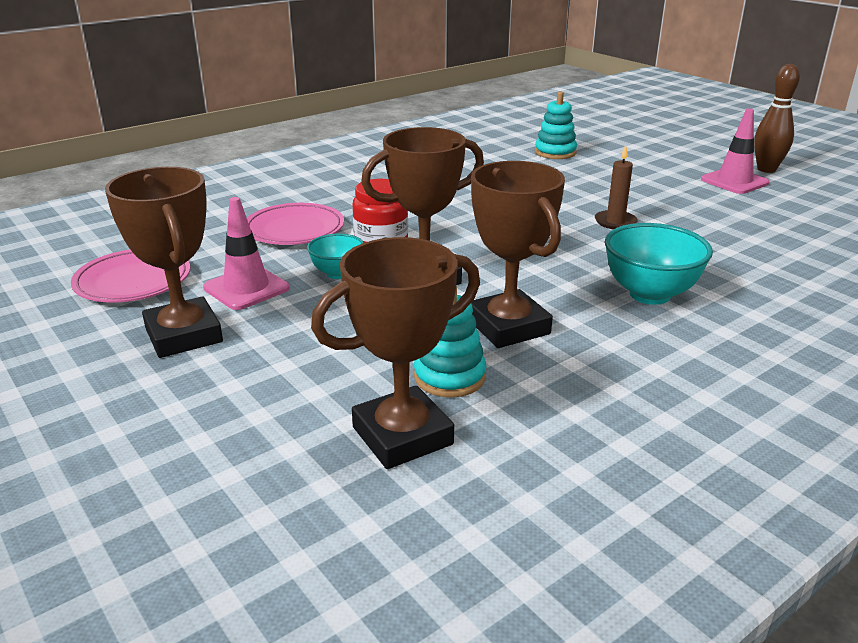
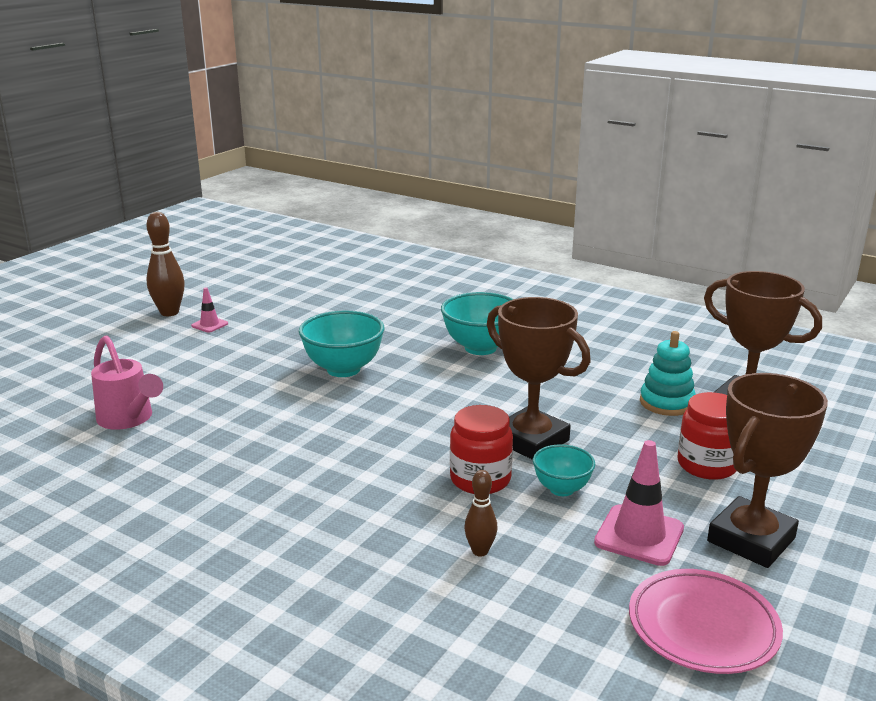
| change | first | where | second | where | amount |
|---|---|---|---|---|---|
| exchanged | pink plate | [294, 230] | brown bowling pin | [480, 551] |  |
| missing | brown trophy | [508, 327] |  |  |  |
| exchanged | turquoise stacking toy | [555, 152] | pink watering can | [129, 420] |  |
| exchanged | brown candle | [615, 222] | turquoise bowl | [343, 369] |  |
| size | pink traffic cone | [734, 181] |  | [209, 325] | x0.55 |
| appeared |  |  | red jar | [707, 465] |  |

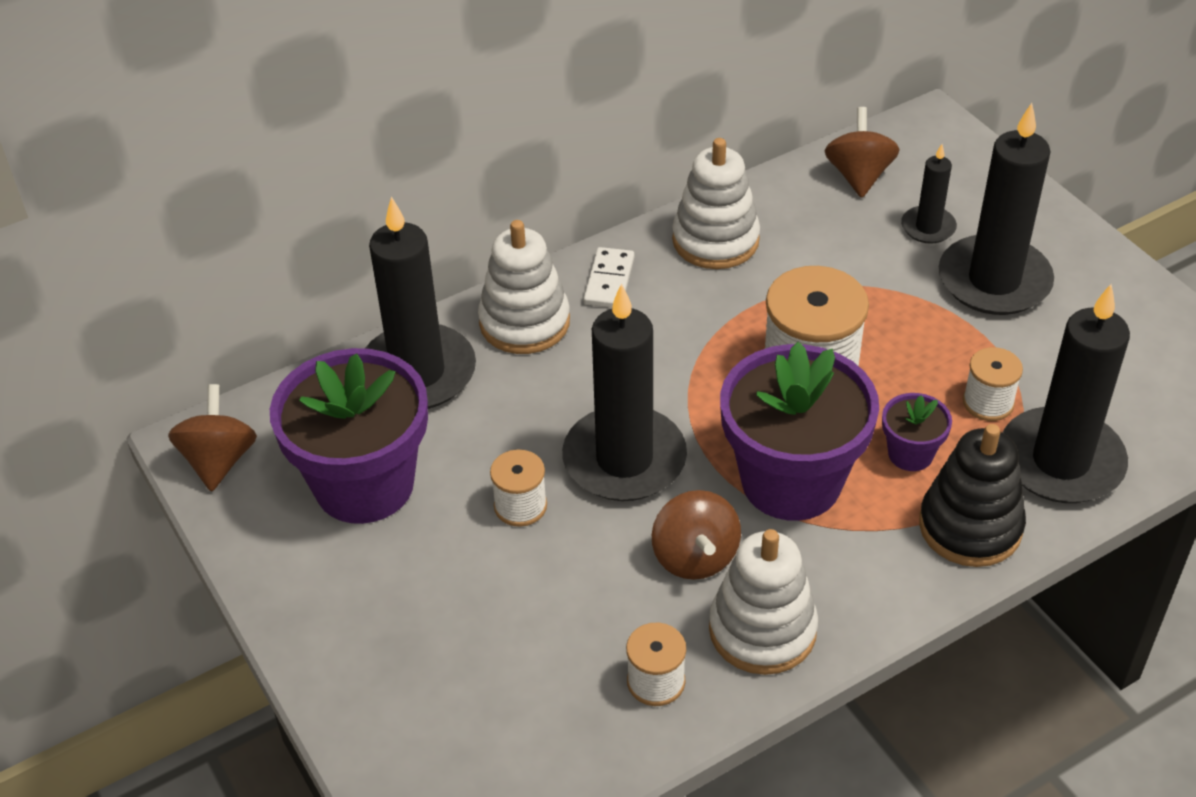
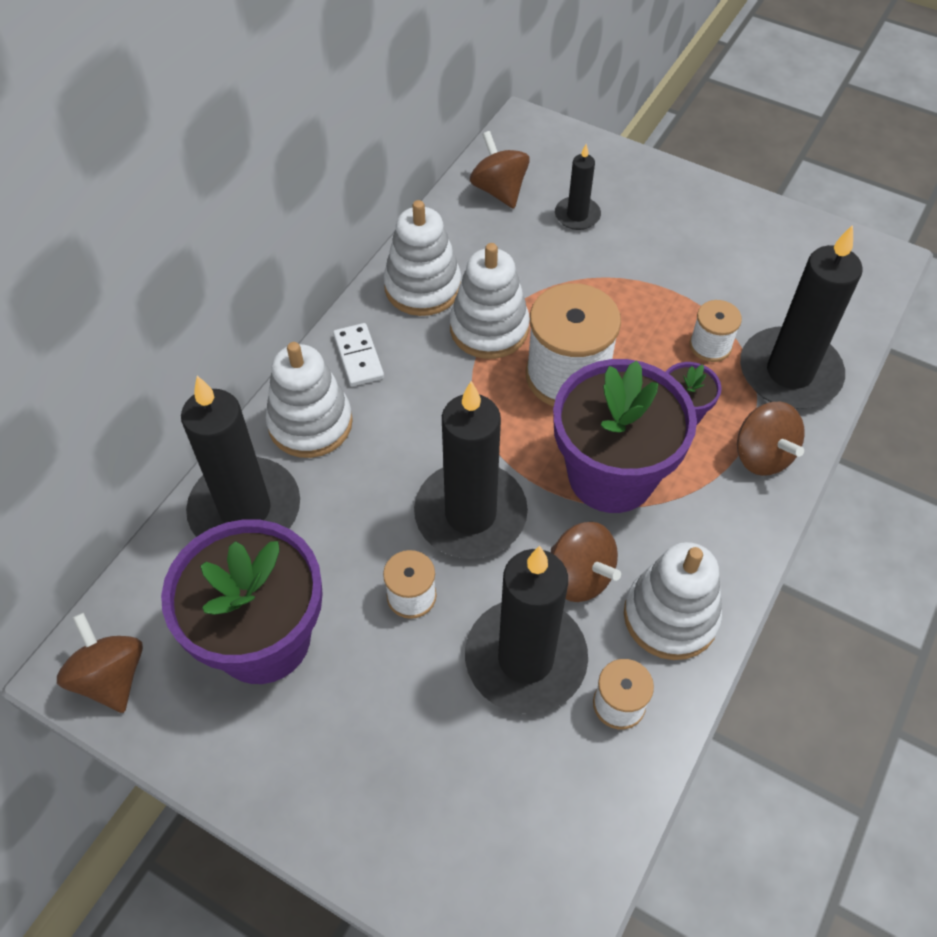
| change | first | where | second | where | amount |
|---|---|---|---|---|---|
| exchanged | black stacking toy | [970, 527] | brown spinning top | [762, 455] |  |
| relocated | black candle | [994, 280] |  | [525, 659] |  |
| appeared |  |  | white stacking toy | [489, 328] |  |

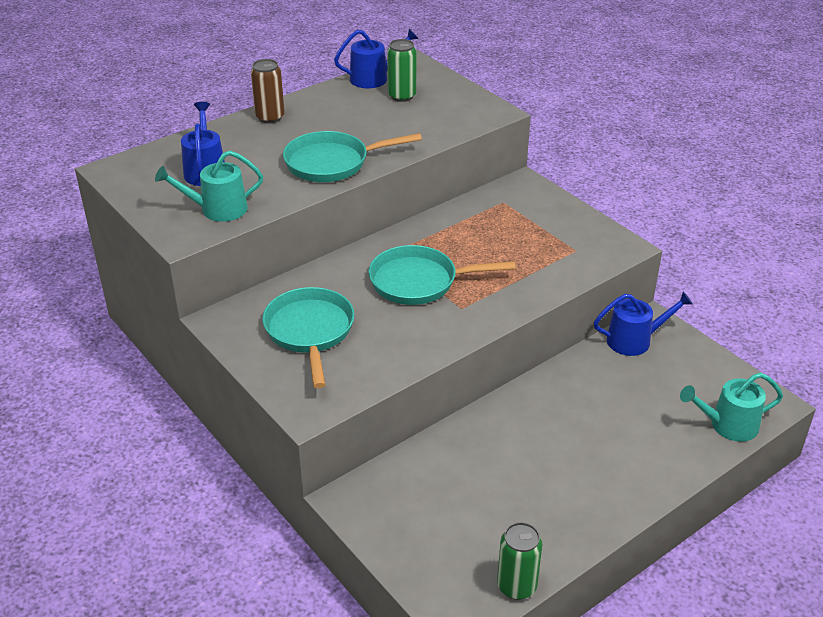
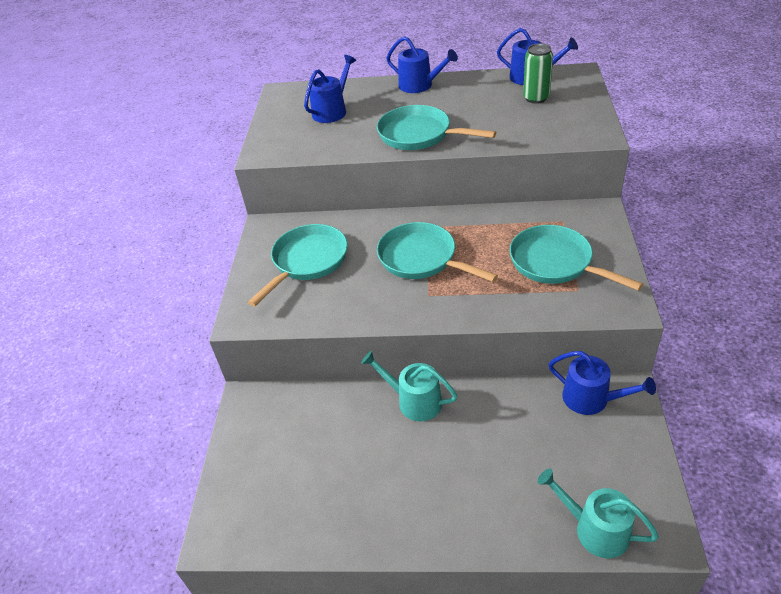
| change | first | where | second | where | amount |
|---|---|---|---|---|---|
| relocated | turquoise watering can | [218, 209] |  | [414, 401] |  |
| exchanged | brown can | [270, 117] | blue watering can | [419, 85] |  |
| missing | green can | [516, 586] |  |  |  |
| appeared |  |  | turquoise pan | [555, 263] |  |

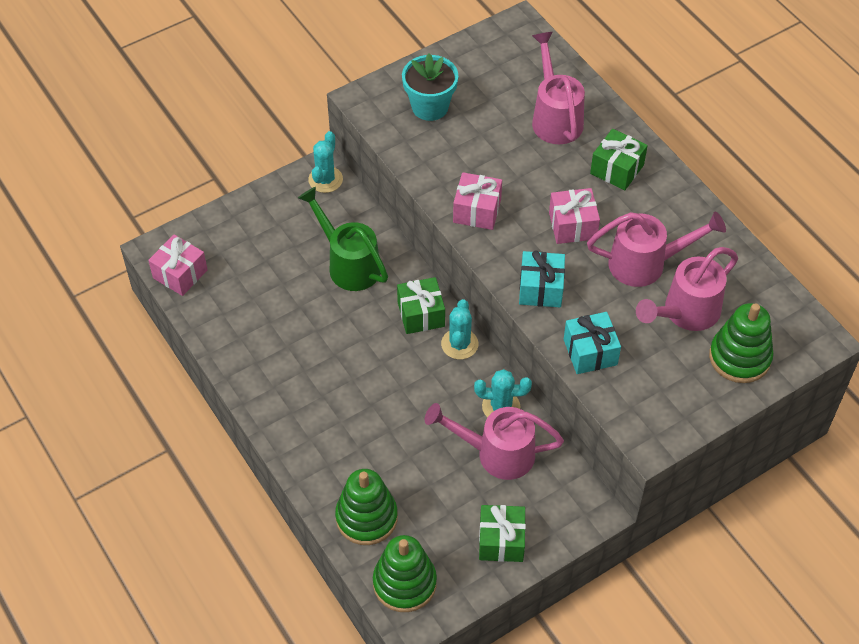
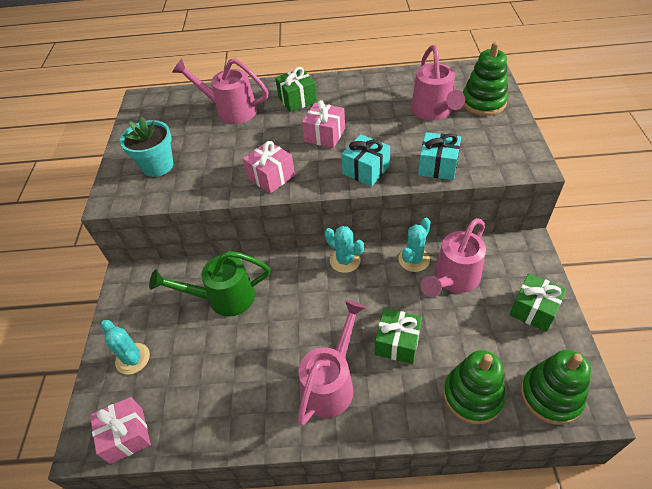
| change | first | where | second | where | amount |
|---|---|---|---|---|---|
| relocated | turquoise cactus | [325, 179] |  | [132, 358] |  |
| relocated | green gift | [421, 314] |  | [397, 343] |  |
| relocated | pink watering can | [645, 264] |  | [331, 383] |  |

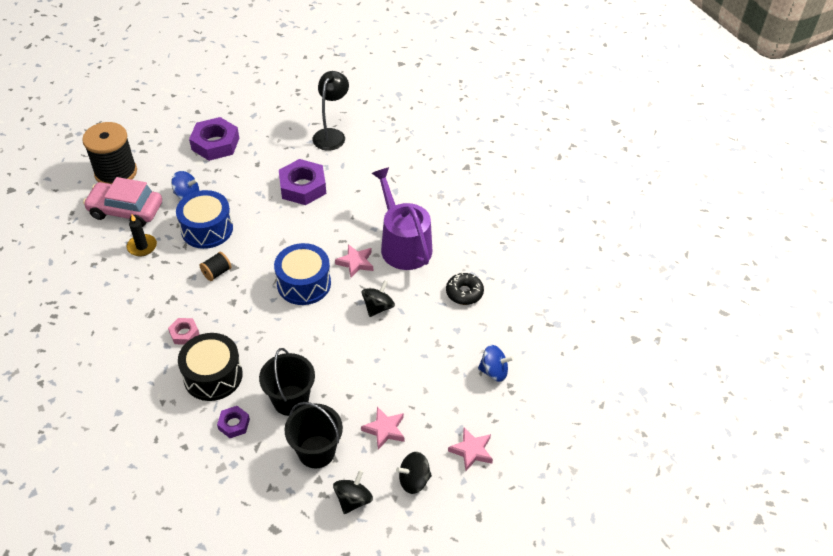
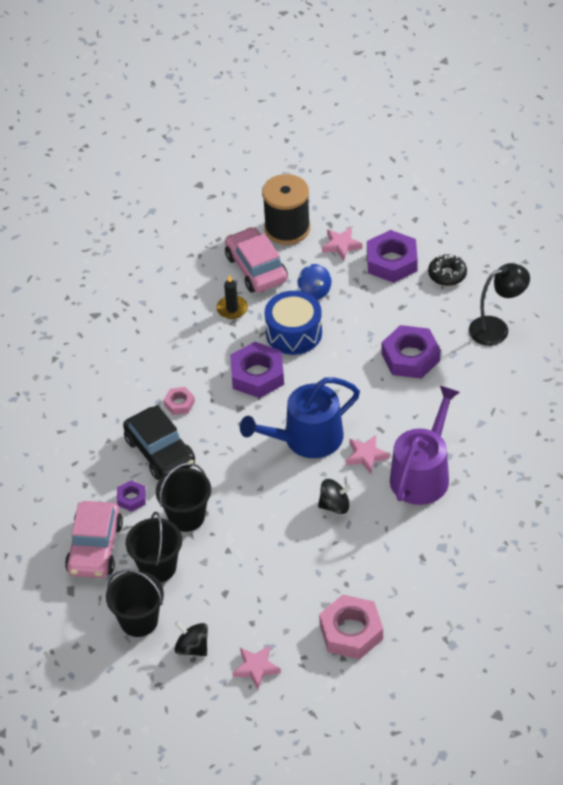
| change | first | where | second | where | amount |
|---|---|---|---|---|---|
| exchanged | black drum | [213, 376] | black car | [160, 452] |  |
| exchanged | black spool | [217, 272] | purple nut | [257, 375] |  |
| exchanged | blue drum | [304, 283] | blue watering can | [306, 439] |  |
| exchanged | black spinning top | [353, 499] | black bucket | [139, 621] |  |
| relocated | pink star | [384, 430] |  | [341, 245] |  |
| relocated | black donut | [464, 293] |  | [447, 274] |  |
| exchanged | blue spinning top | [494, 371] | pink nut | [351, 632] |  |
| appeared |  |  | pink car | [95, 548] |  |

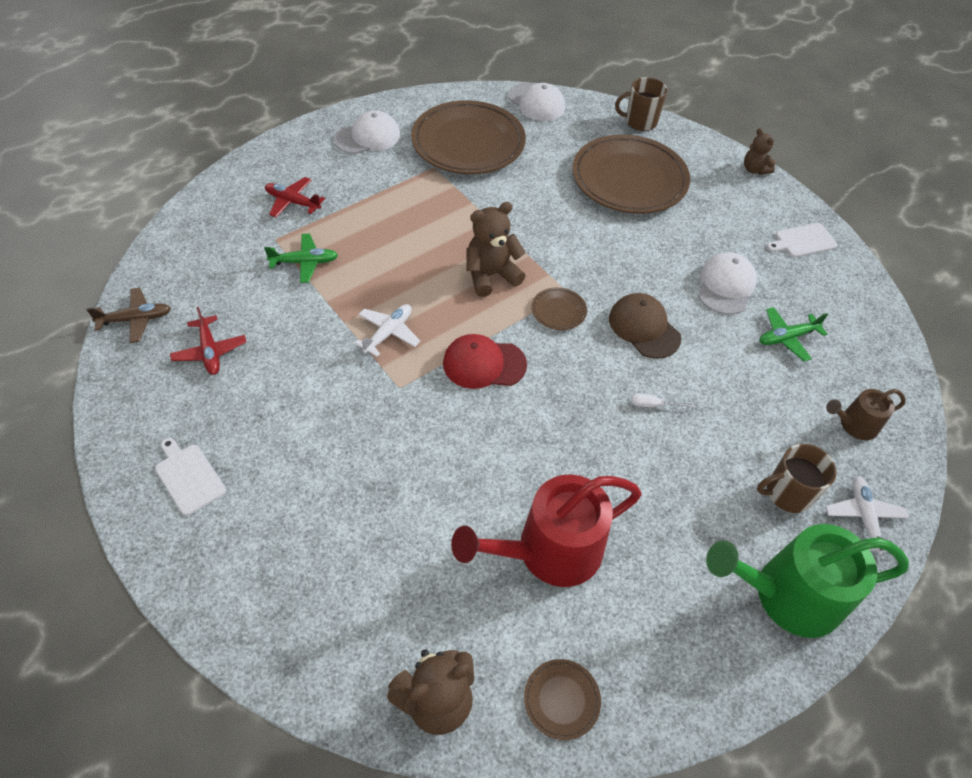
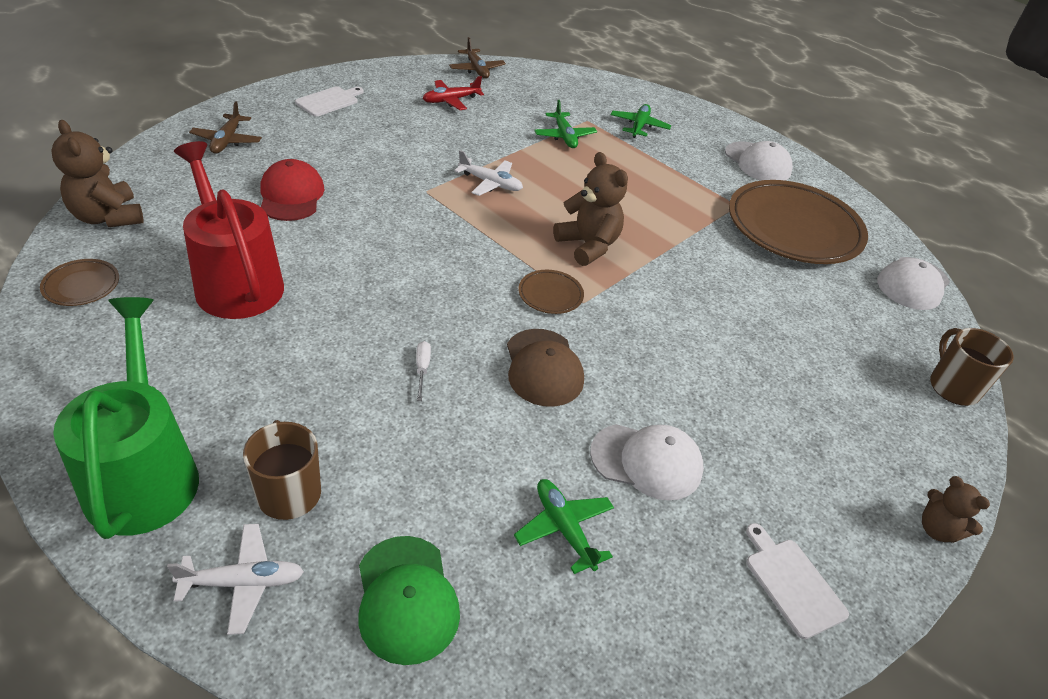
| change | first | where | second | where | amount |
|---|---|---|---|---|---|
| colour | red plane | [292, 202] | green plane | [639, 126] |  |
| relocated | red cap | [484, 364] |  | [291, 195] |  |
| missing | brown plate | [629, 180] |  |  |  |
| spun | brown cap | [644, 328] |  | [543, 368] | 120 degrees clockwise |
| spun | brown teddy bear | [754, 169] |  | [937, 529] | 90 degrees counterclockwise |
| exchanged | brown watering can | [854, 425] | green cap | [406, 599] |  |
| appeared |  |  | brown plane | [227, 141] |  |

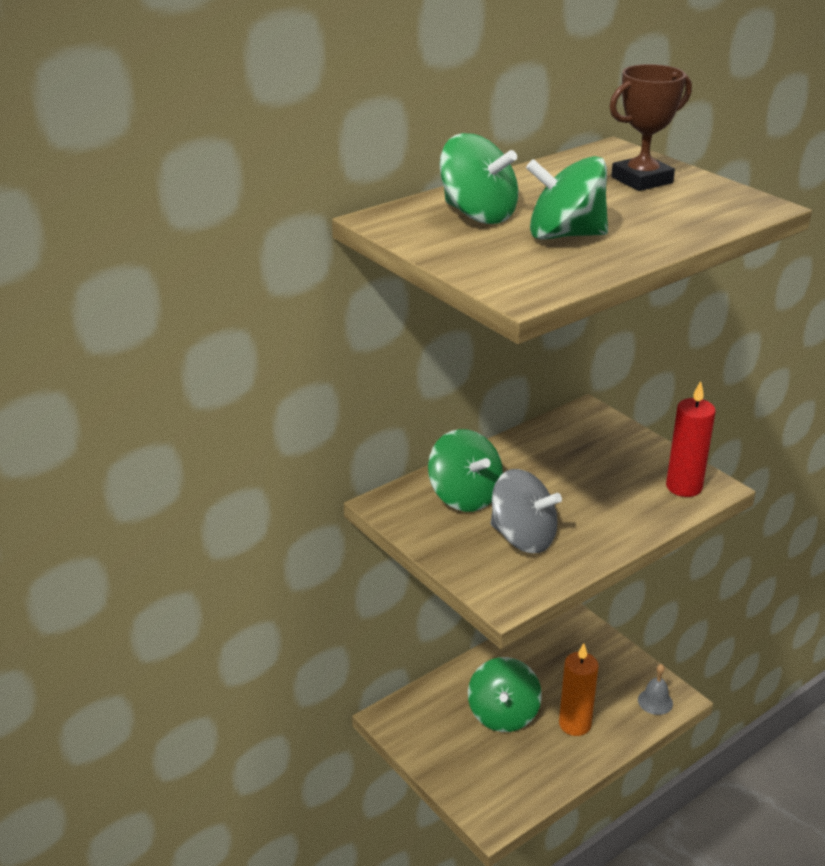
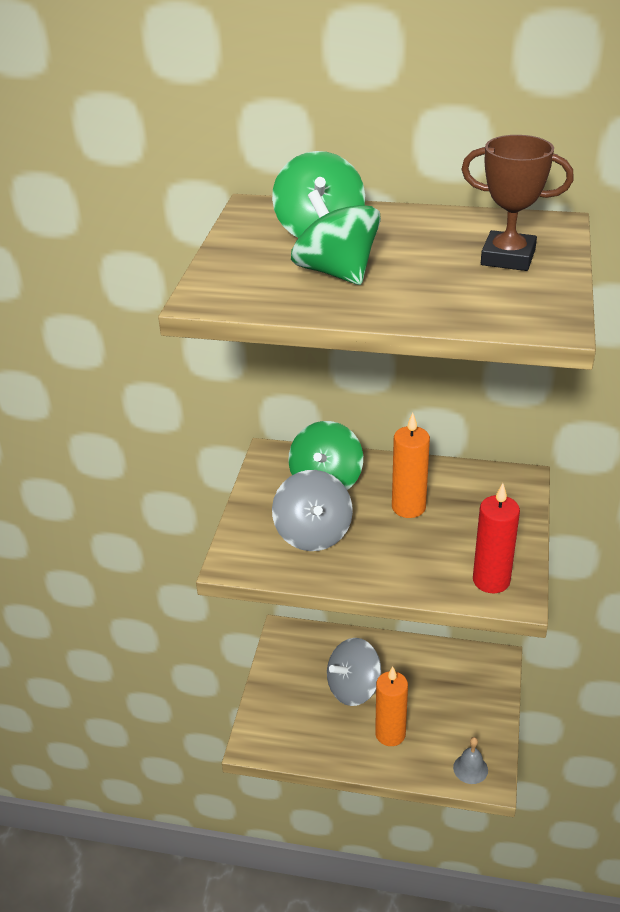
| change | first | where | second | where | amount |
|---|---|---|---|---|---|
| colour | green spinning top | [503, 714] | grey spinning top | [353, 688] |  |
| appeared |  |  | orange candle | [408, 507] |  |

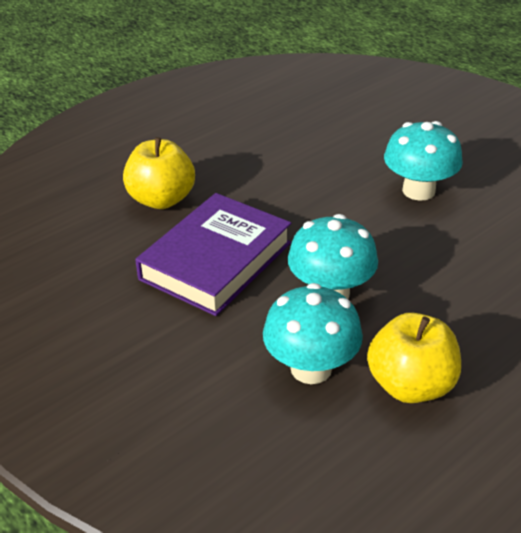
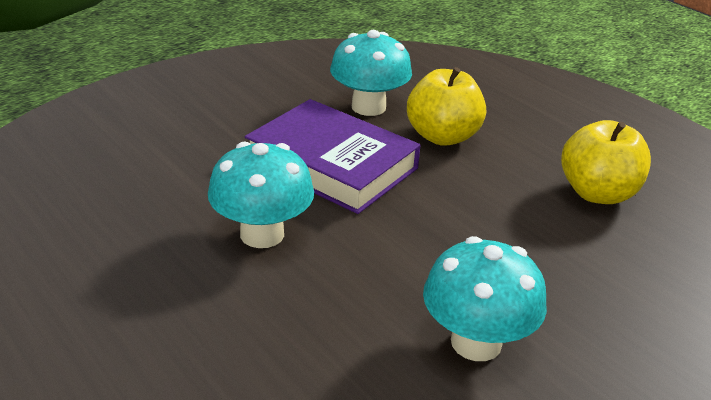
| change | first | where | second | where | amount |
|---|---|---|---|---|---|
| relocated | turquoise mushroom | [311, 368] |  | [368, 107] |  |
| relocated | yellow apple | [410, 385] |  | [597, 193] |  |

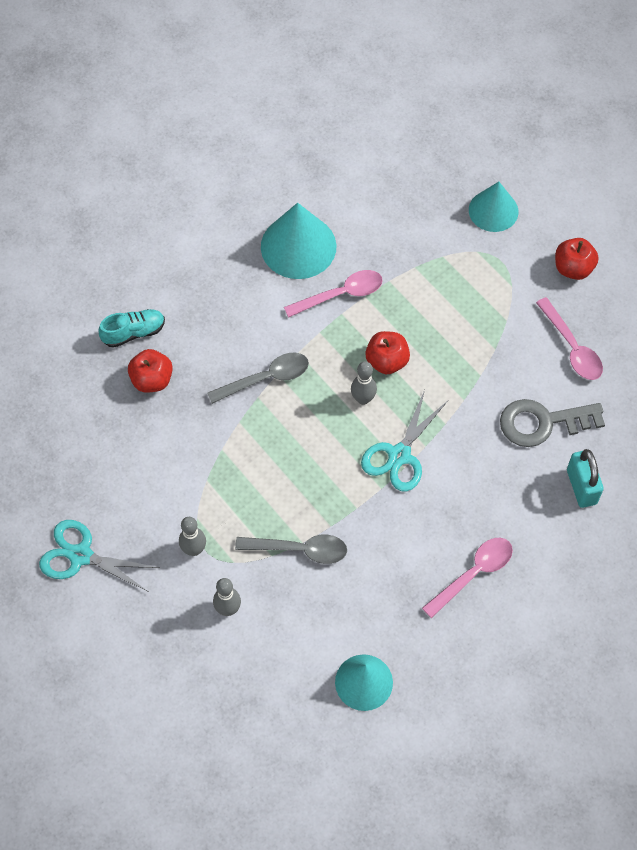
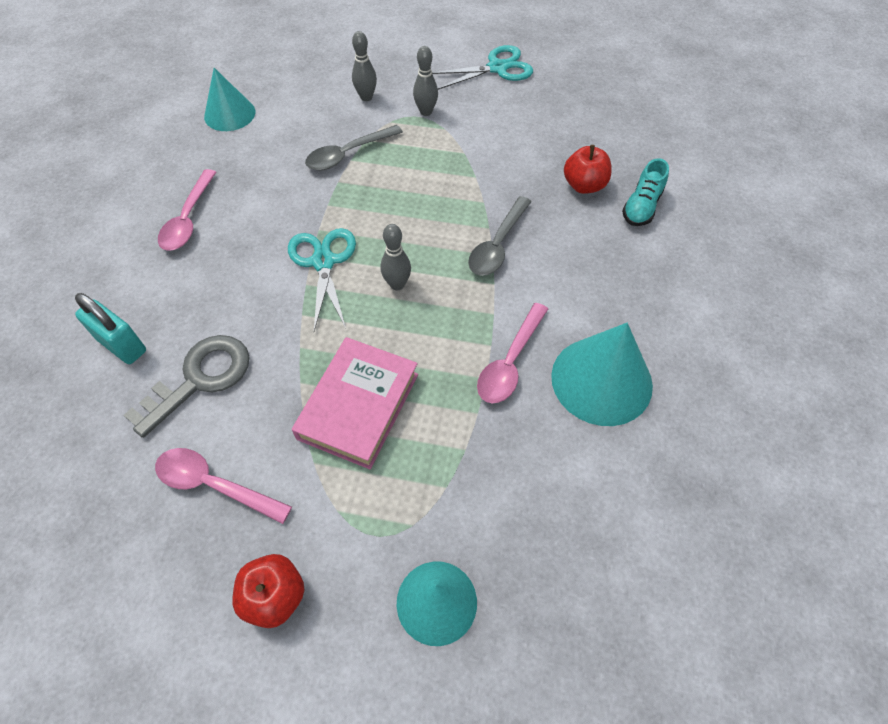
| change | first | where | second | where | amount |
|---|---|---|---|---|---|
| missing | red apple | [387, 361] |  |  |  |
| appeared |  |  | pink book | [358, 406] |  |

